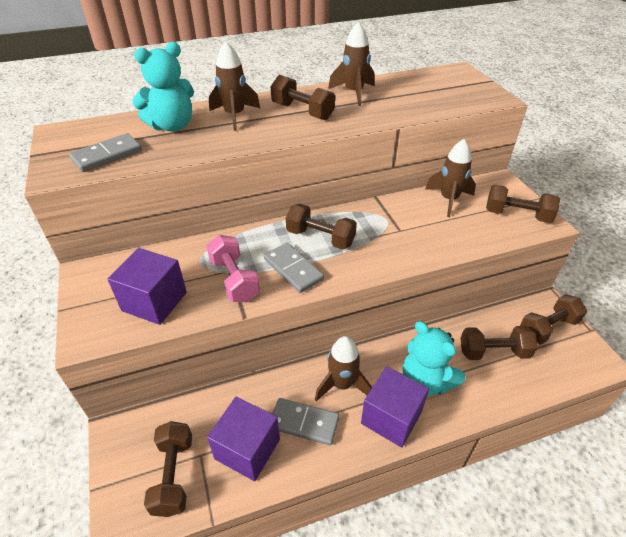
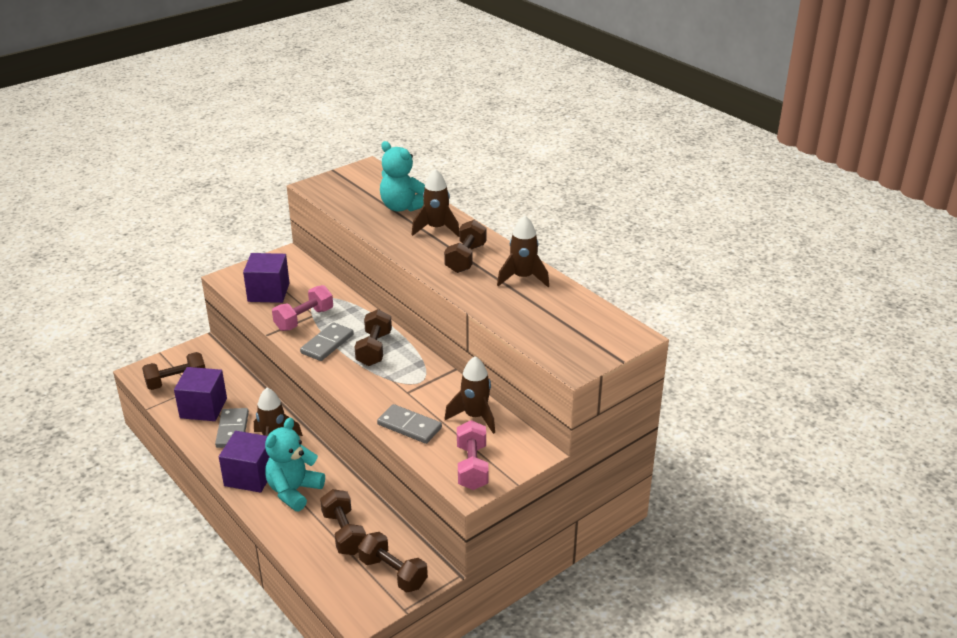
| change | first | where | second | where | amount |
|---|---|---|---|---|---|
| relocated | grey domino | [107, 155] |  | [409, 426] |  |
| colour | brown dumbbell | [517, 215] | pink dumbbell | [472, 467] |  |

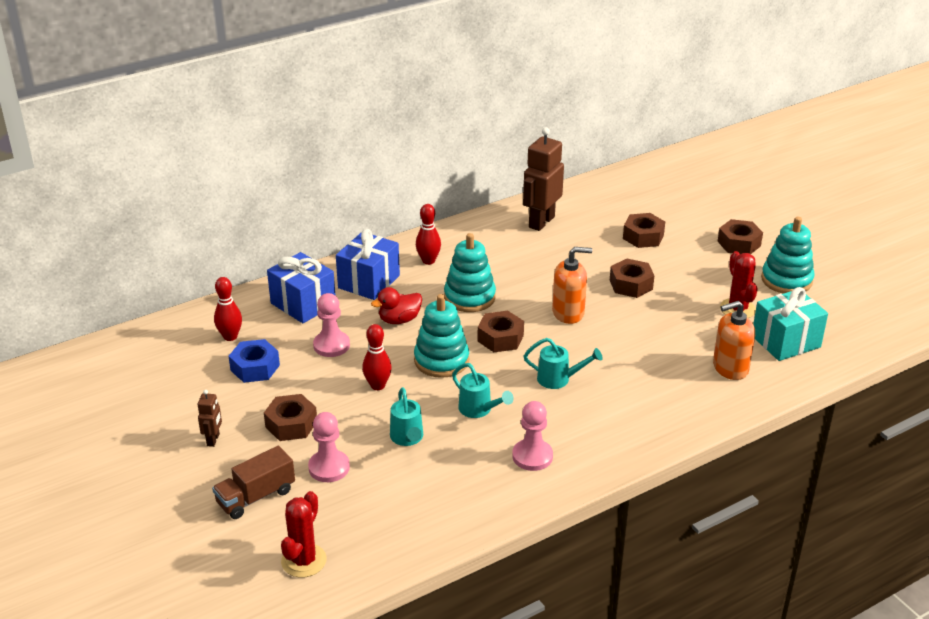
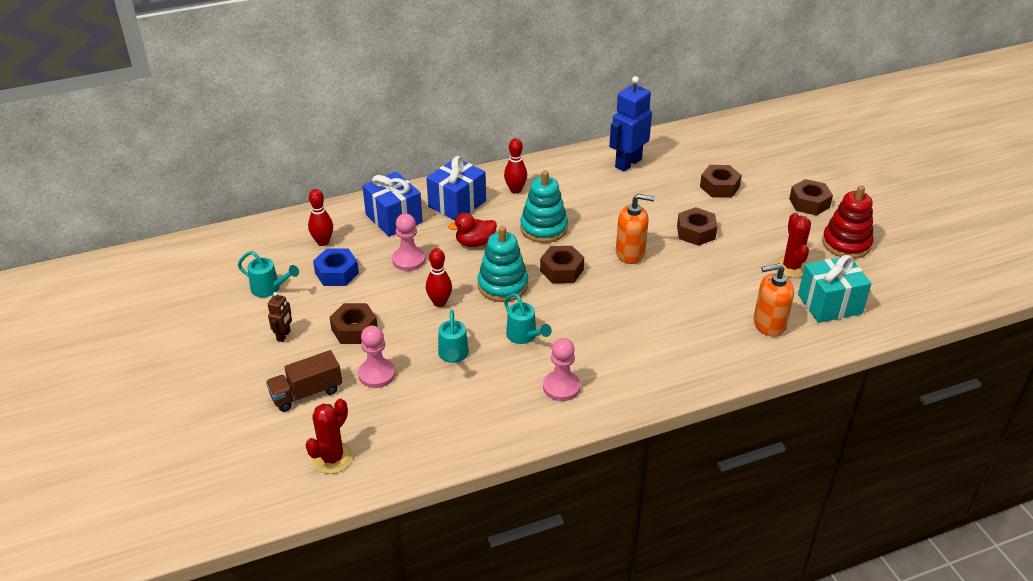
| change | first | where | second | where | amount |
|---|---|---|---|---|---|
| colour | brown robot | [541, 222] | blue robot | [628, 163] |  |
| relocated | turquoise watering can | [558, 379] |  | [269, 289] |  |
| colour | turquoise stacking toy | [786, 280] | red stacking toy | [846, 244] |  |

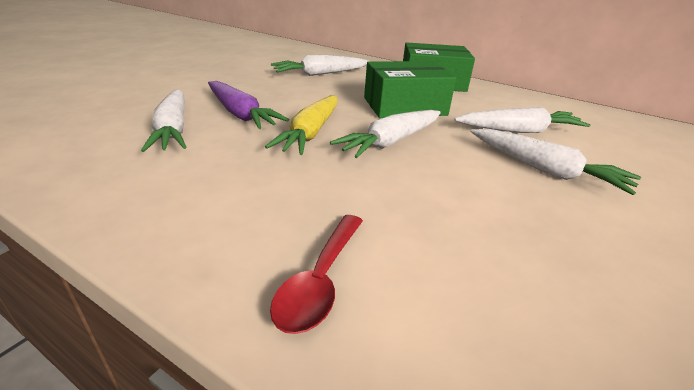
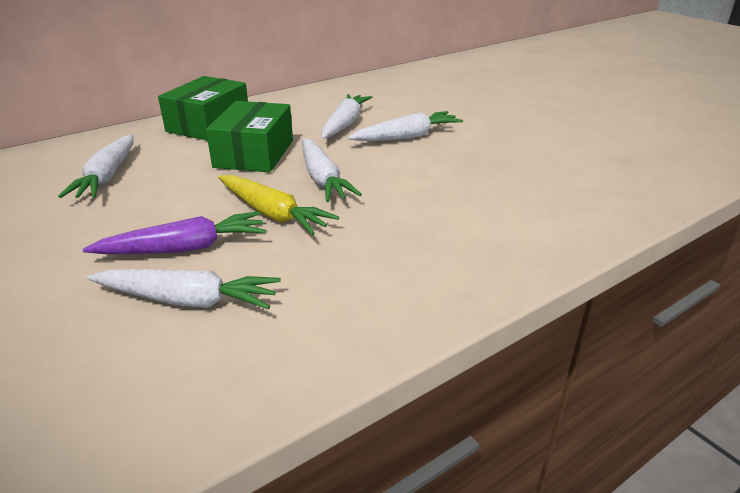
| change | first | where | second | where | amount |
|---|---|---|---|---|---|
| missing | red spoon | [320, 280] |  |  |  |

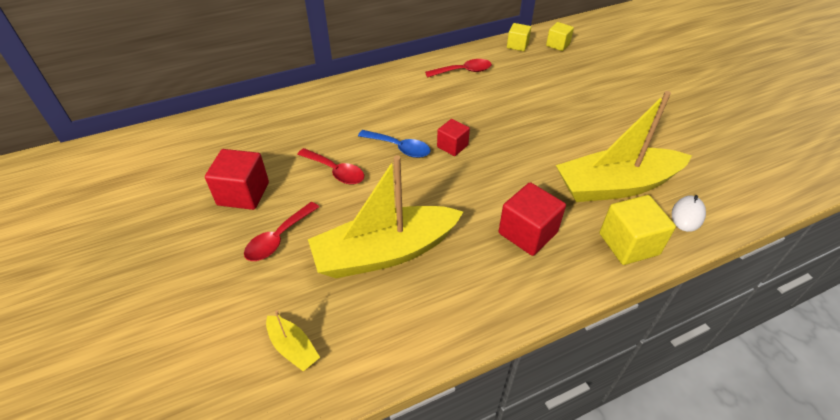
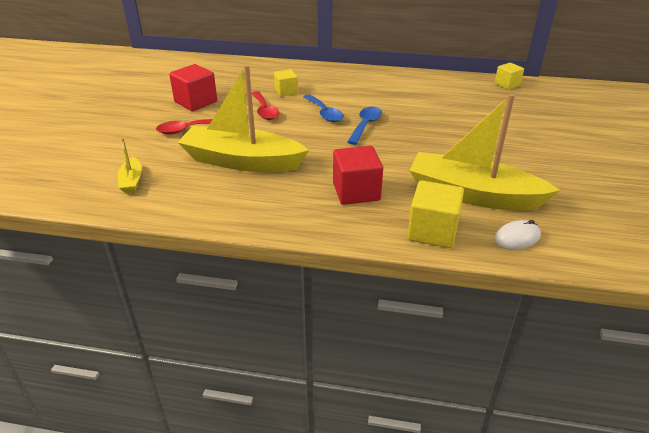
| change | first | where | second | where | amount |
|---|---|---|---|---|---|
| missing | red spoon | [463, 71] |  |  |  |
| exchanged | red cube | [452, 146] | blue spoon | [365, 125] |  |
| relocated | yellow cube | [558, 45] |  | [286, 91] |  |

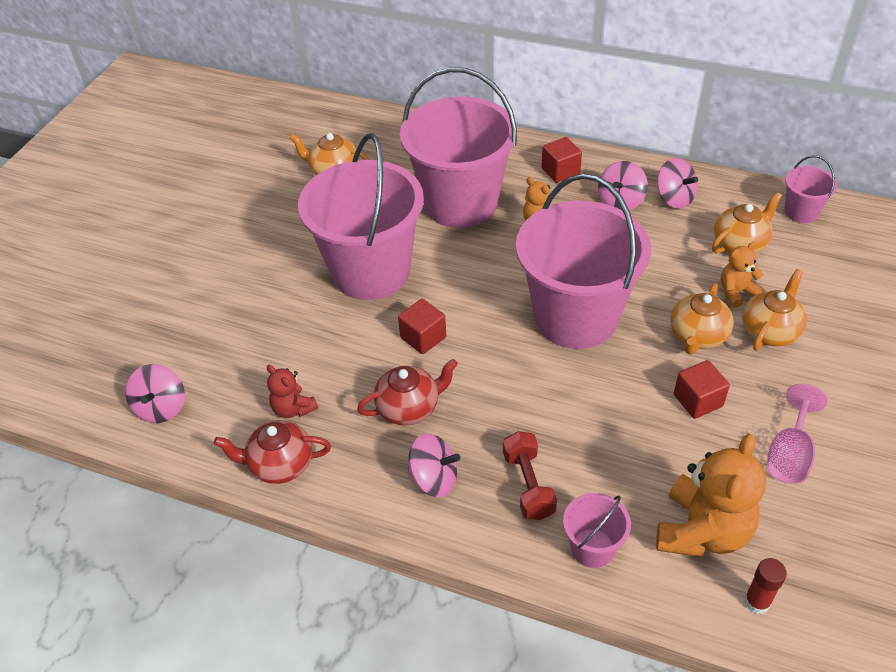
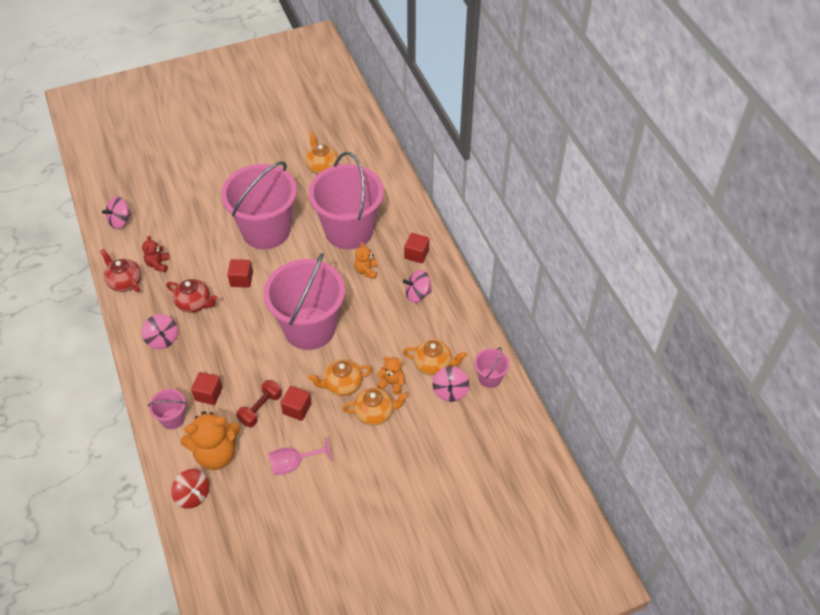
| change | first | where | second | where | amount |
|---|---|---|---|---|---|
| relocated | red dumbbell | [528, 485] |  | [260, 409] |  |
| relocated | pink spinning top | [674, 198] |  | [450, 391] |  |
| exchanged | red glue stick | [757, 602] | red spinning top | [193, 495] |  |
| appeared |  |  | red cube | [208, 394] |  |

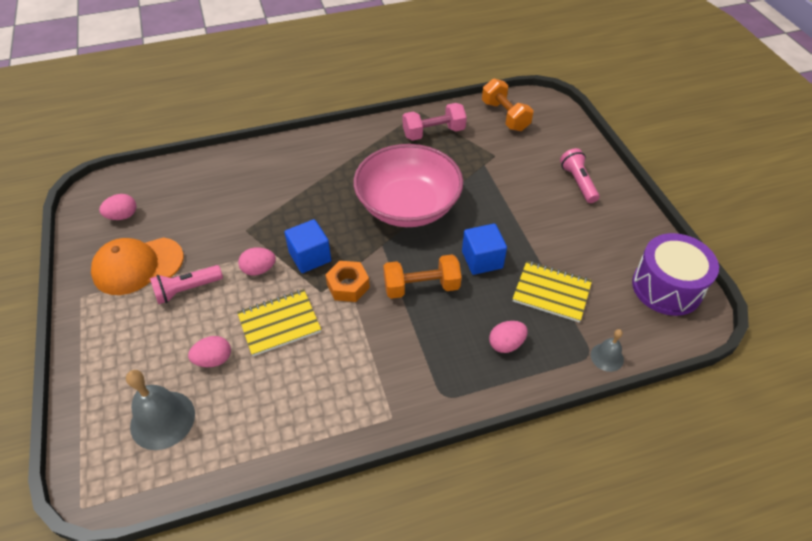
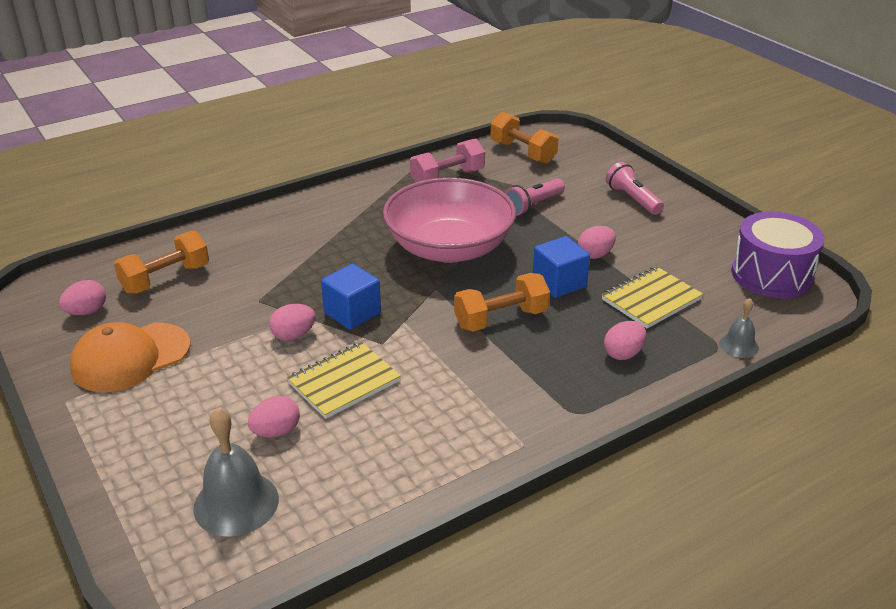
| change | first | where | second | where | amount |
|---|---|---|---|---|---|
| relocated | pink flashlight | [186, 290] |  | [533, 205] |  |
| missing | orange nut | [348, 286] |  |  |  |
| spun | yellow notebook | [551, 292] |  | [651, 299] | 45 degrees counterclockwise |
| appeared |  |  | orange dumbbell | [166, 279] |  |
| appeared |  |  | pink egg | [595, 255] |  |

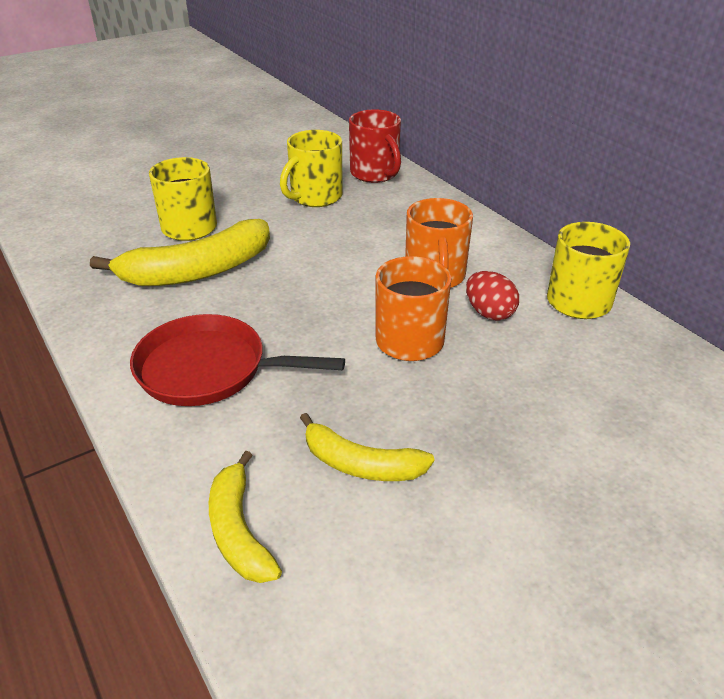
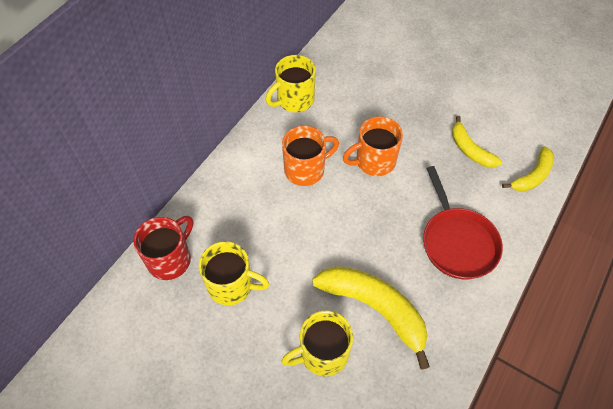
| change | first | where | second | where | amount |
|---|---|---|---|---|---|
| spun | yellow banana | [361, 464] |  | [470, 149] | 150 degrees clockwise |
| missing | red egg | [489, 313] |  |  |  |

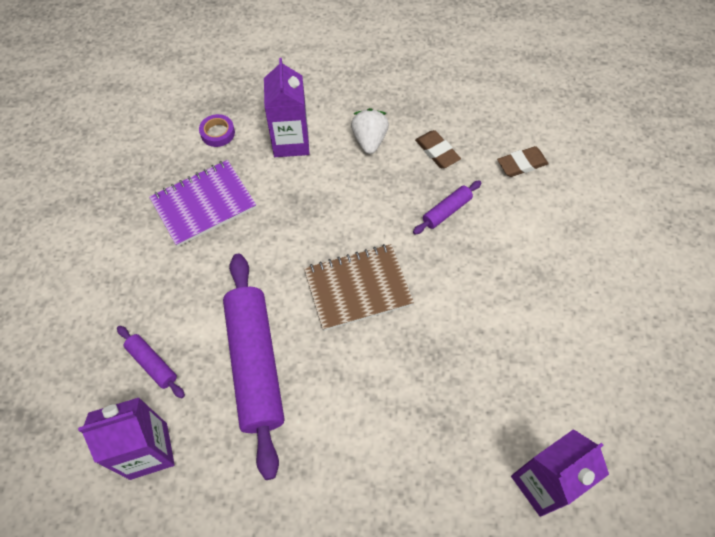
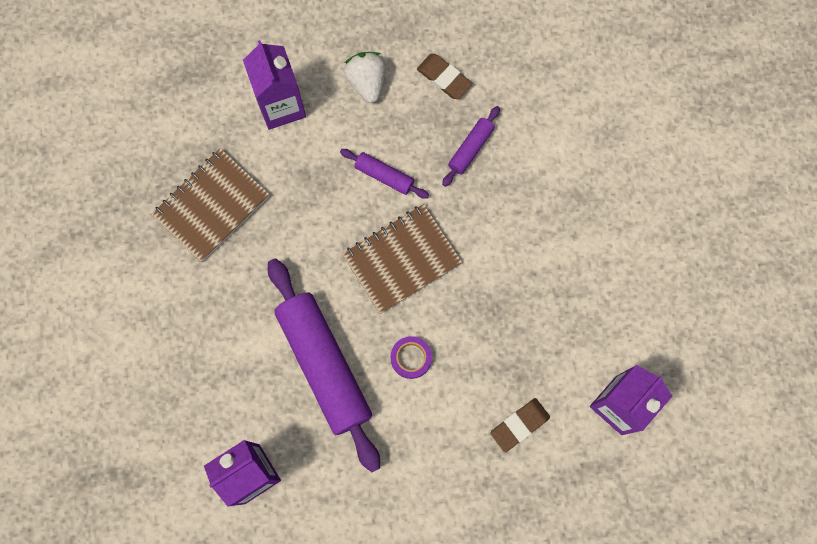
| change | first | where | second | where | amount |
|---|---|---|---|---|---|
| relocated | purple rolling pin | [152, 364] |  | [384, 176] |  |
| colour | purple notebook | [203, 204] | brown notebook | [211, 206] |  |
| relocated | purple tape | [217, 133] |  | [411, 358] |  |
| relocated | brown eraser | [522, 164] |  | [519, 425] |  |

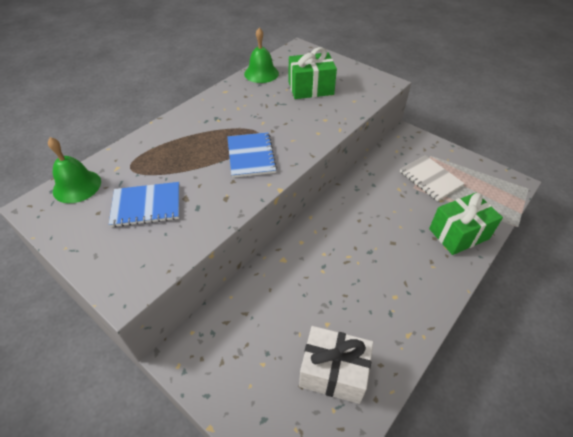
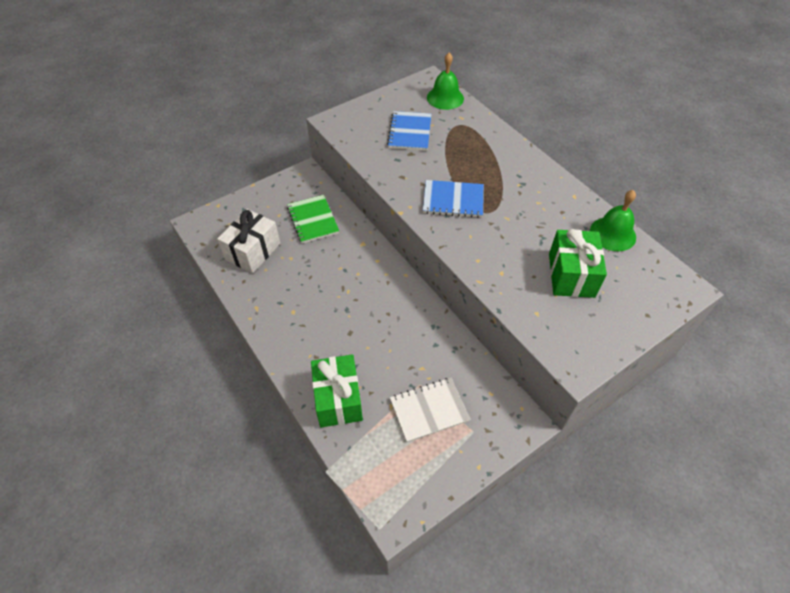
| change | first | where | second | where | amount |
|---|---|---|---|---|---|
| appeared |  |  | green notebook | [313, 220] |  |

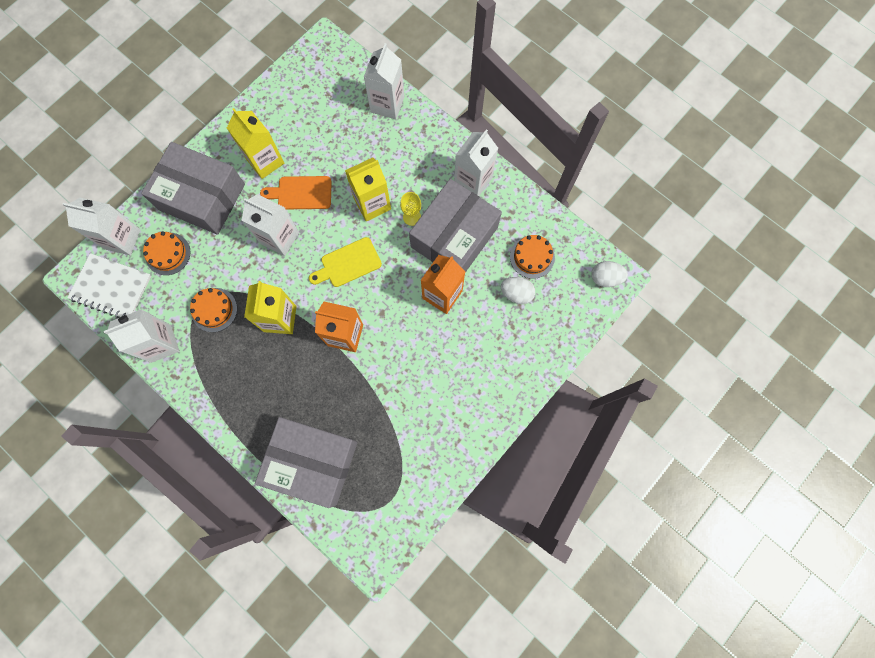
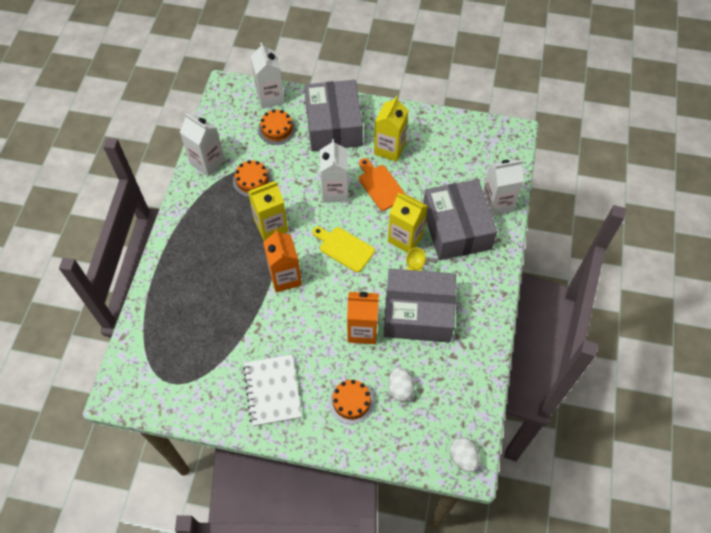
| change | first | where | second | where | amount |
|---|---|---|---|---|---|
| relocated | white notebook | [111, 288] |  | [272, 391] |  |
| relocated | grey box | [312, 462] |  | [456, 228] |  |
| missing | white carton | [473, 181] |  |  |  |
| relocated | orange cake | [532, 257] |  | [351, 402] |  |

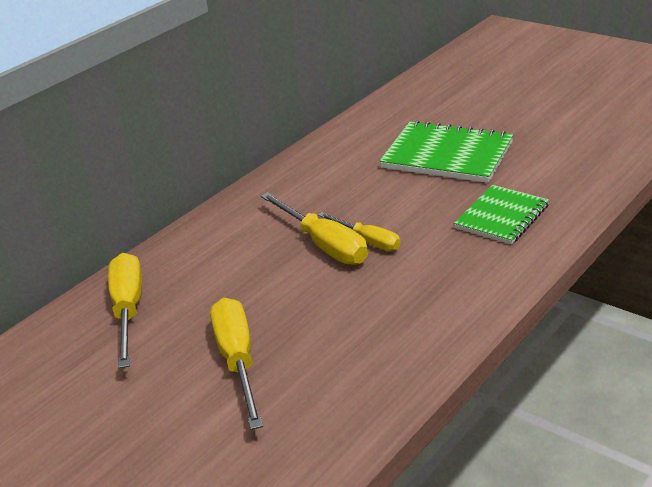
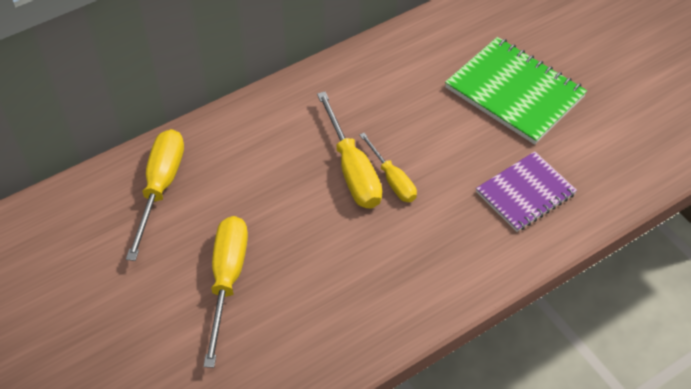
| change | first | where | second | where | amount |
|---|---|---|---|---|---|
| colour | green notebook | [502, 217] | purple notebook | [525, 193] |  |

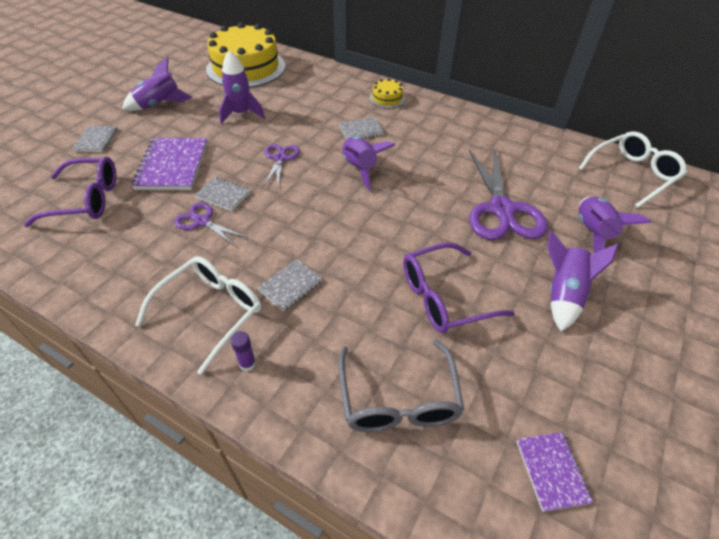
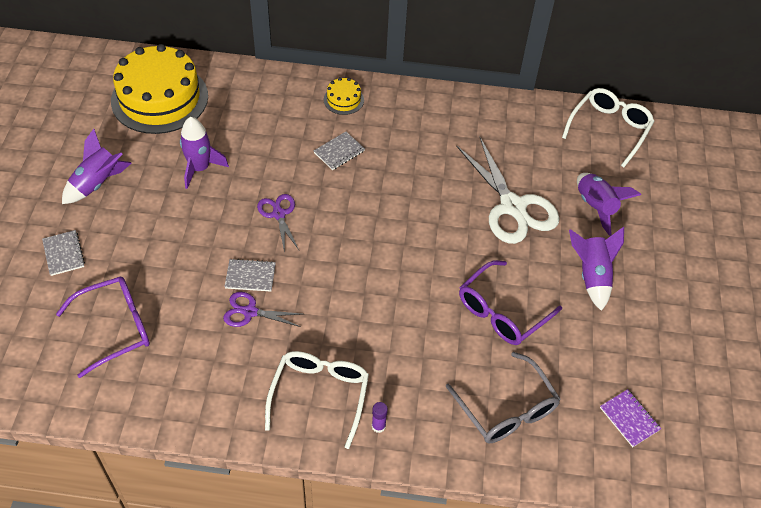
| change | first | where | second | where | amount |
|---|---|---|---|---|---|
| missing | purple notebook | [172, 166] |  |  |  |
| missing | grey notebook | [290, 286] |  |  |  |
| missing | purple rocket | [360, 169] |  |  |  |
| colour | purple scissors | [501, 210] | white scissors | [513, 207] |  |

